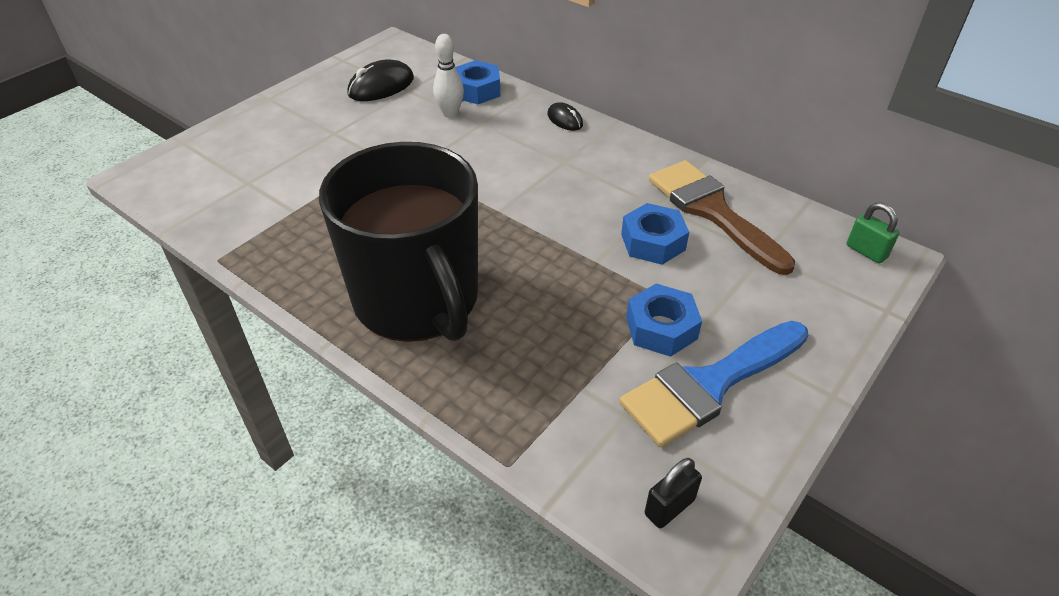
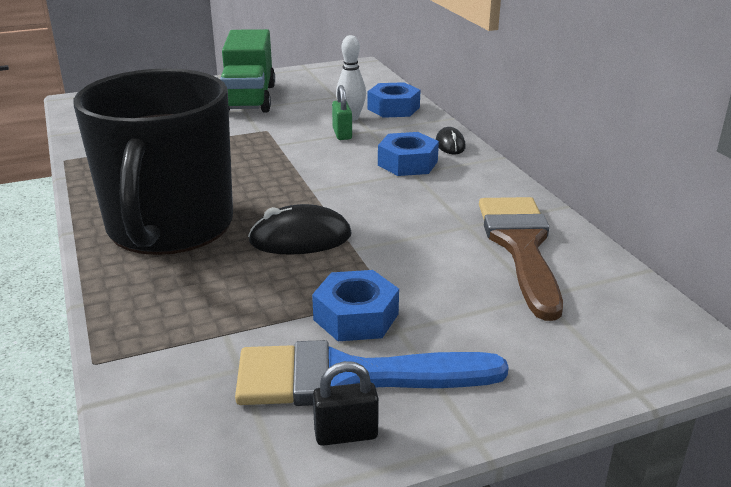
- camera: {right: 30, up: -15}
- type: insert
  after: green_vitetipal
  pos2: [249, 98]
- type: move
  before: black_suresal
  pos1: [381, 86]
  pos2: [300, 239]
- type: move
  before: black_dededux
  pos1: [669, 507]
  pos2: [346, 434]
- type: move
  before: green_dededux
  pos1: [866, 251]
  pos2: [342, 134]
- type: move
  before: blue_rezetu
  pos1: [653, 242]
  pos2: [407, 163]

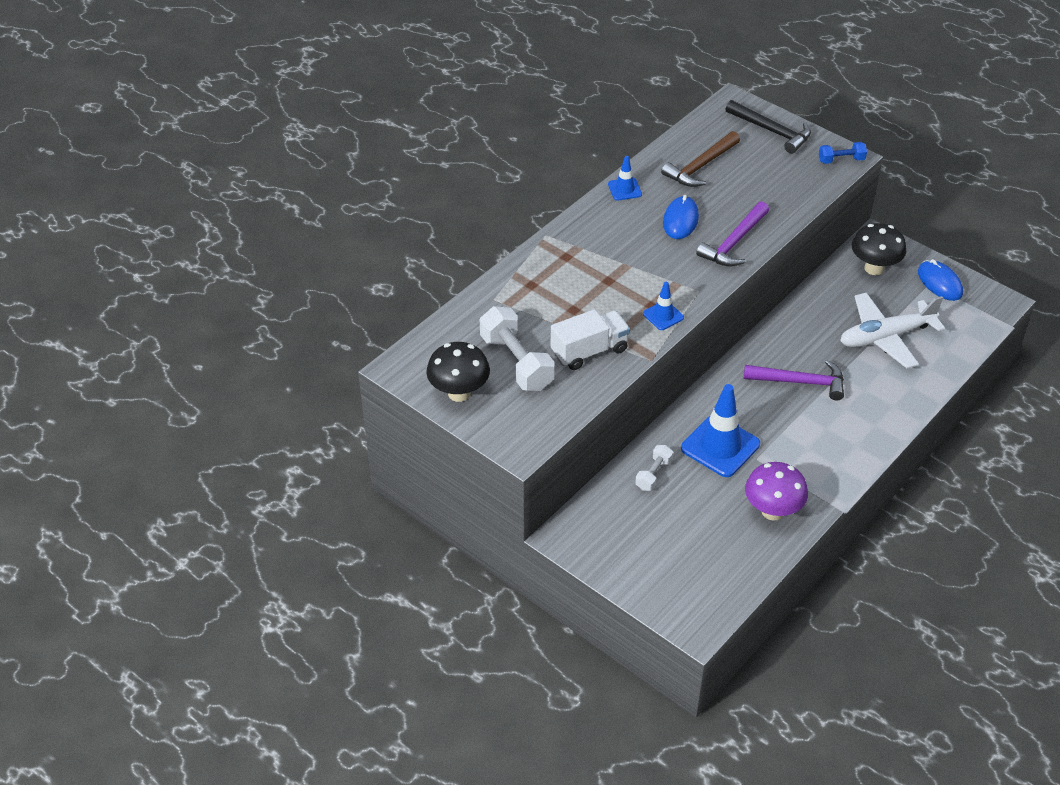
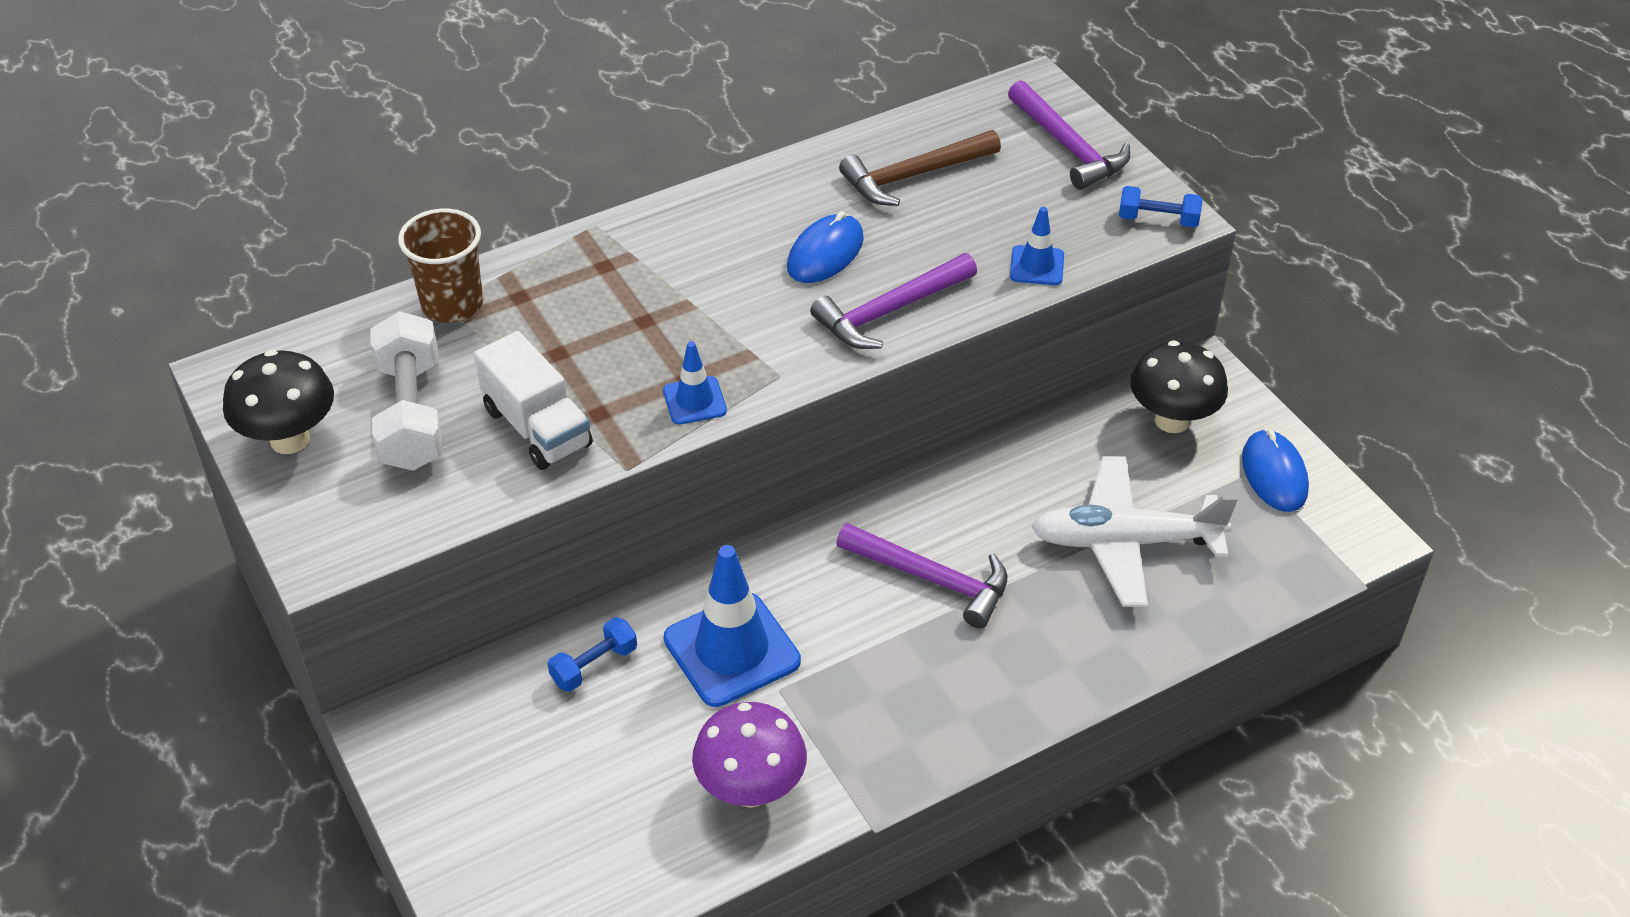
- camera: {right: 20, up: 0}
- type: insert
  after: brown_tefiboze
  pos2: [452, 304]
- type: rotate
  before: white_vitetipal
  pos1: [589, 351]
  pos2: [537, 427]
  turn: 60
- type: recolor
  before: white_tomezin
  after: blue_tomezin
  pos1: [653, 474]
  pos2: [594, 665]
- type: recolor
  before: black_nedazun
  after: purple_nedazun
  pos1: [772, 131]
  pos2: [1068, 146]
- type: move
  before: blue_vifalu
  pos1: [624, 189]
  pos2: [1037, 266]

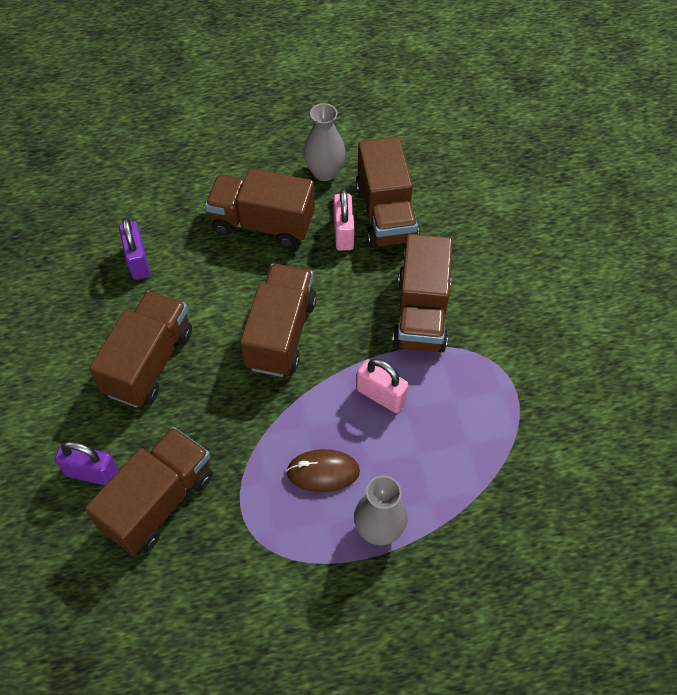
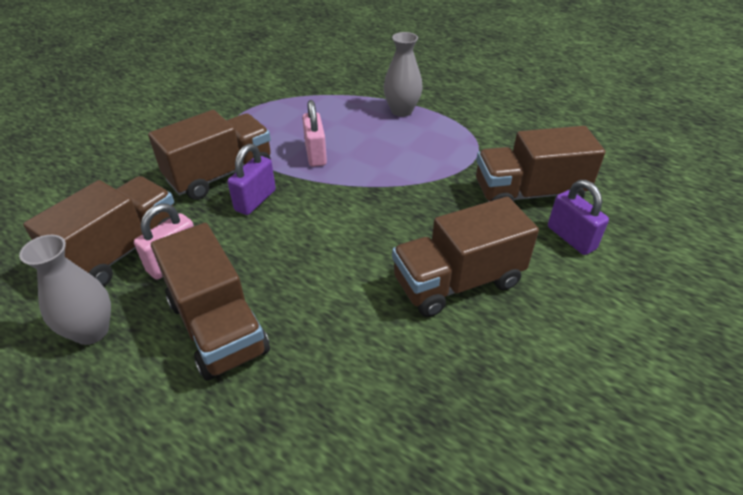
- camera: {right: -135, up: -15}
- type: move
  before: purple_dededux
  pos1: [138, 261]
  pos2: [255, 200]
- type: delete
  before: brown_vitetipal
  pos1: [280, 333]
- type: delete
  before: brown_suresal
  pos1: [323, 472]

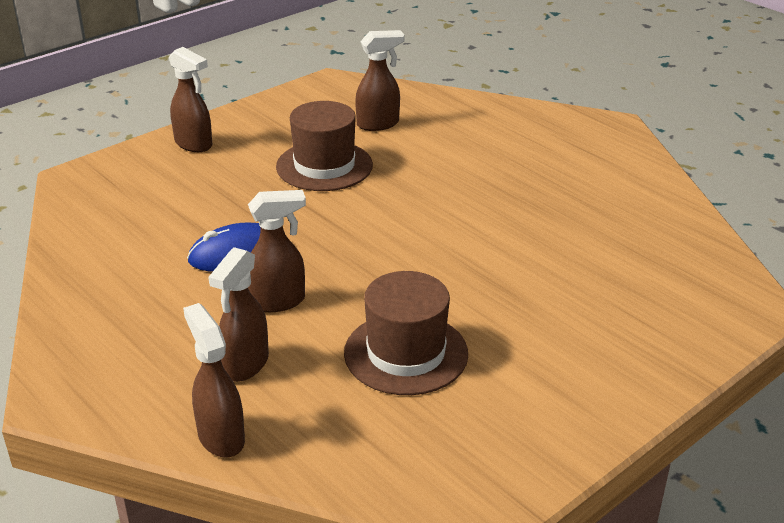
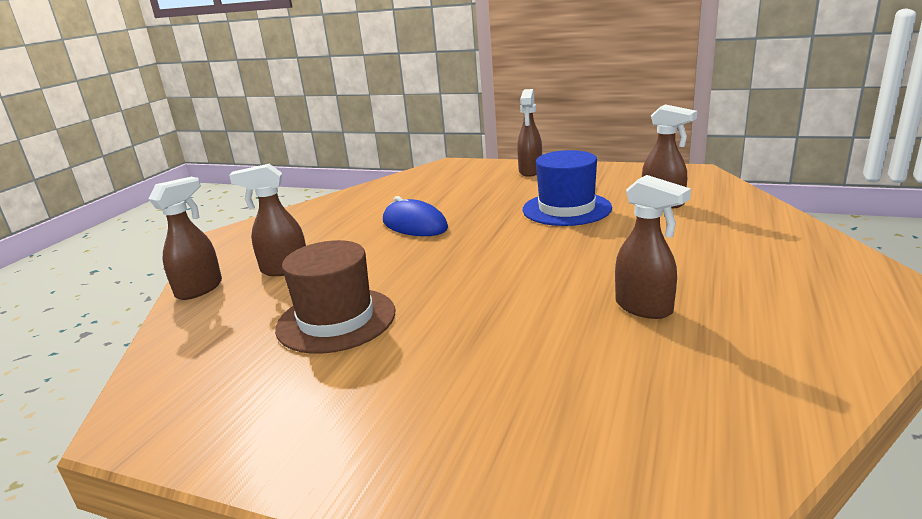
- camera: {right: 65, up: -10}
- type: recolor
  before: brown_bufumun
  after: blue_bufumun
  pos1: [324, 166]
  pos2: [566, 209]
- type: move
  before: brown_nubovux
  pos1: [278, 301]
  pos2: [644, 308]

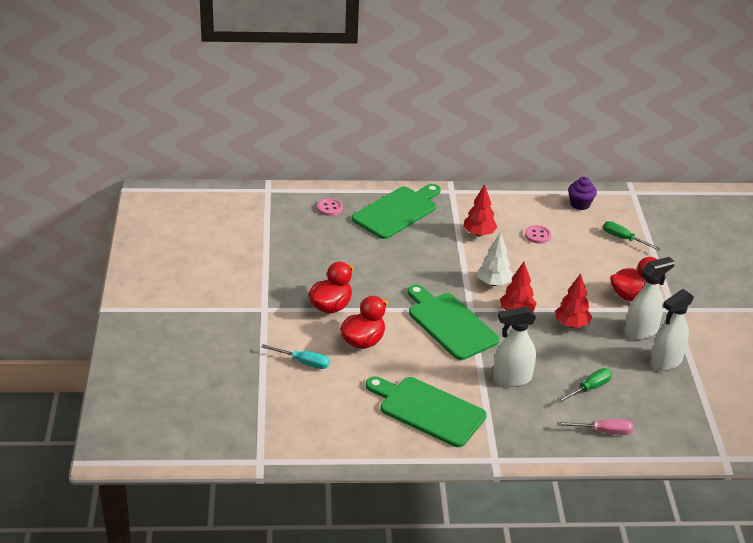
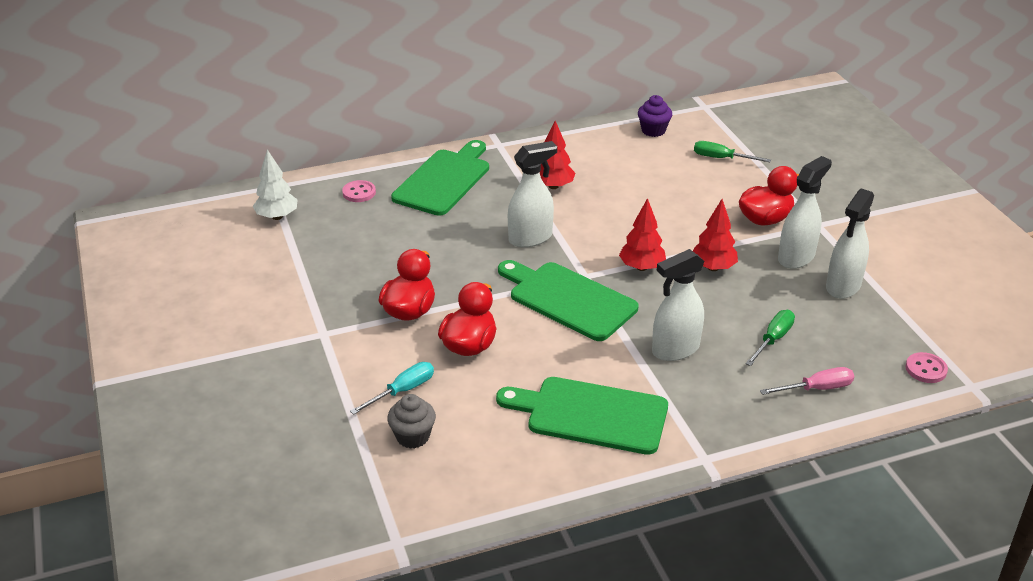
- camera: {right: -15, up: 0}
- type: move
  before: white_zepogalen
  pos1: [494, 283]
  pos2: [277, 217]
- type: rotate
  before: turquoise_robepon
  pos1: [303, 362]
  pos2: [402, 391]
  turn: -45
- type: insert
  after: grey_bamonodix
  pos2: [413, 436]
- type: insert
  after: white_nubovux
  pos2: [530, 238]
- type: move
  before: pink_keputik
  pos1: [537, 235]
  pos2: [926, 369]

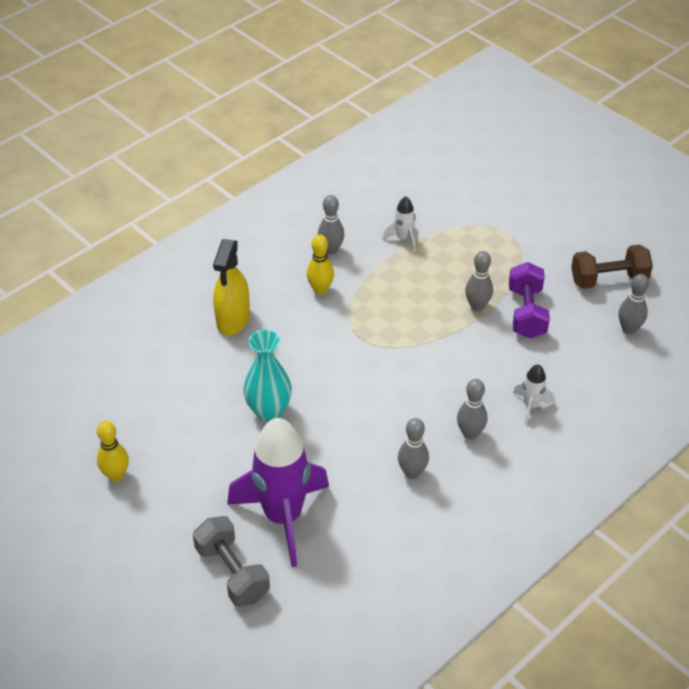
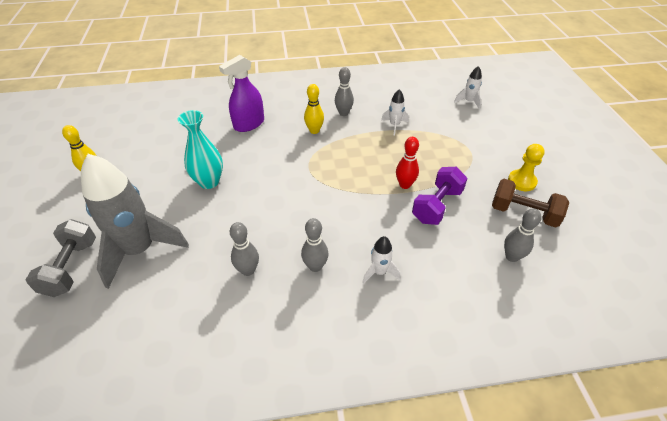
- camera: {right: 35, up: 0}
- type: recolor
  before: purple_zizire
  after: grey_zizire
  pos1: [283, 517]
  pos2: [140, 250]
- type: recolor
  before: yellow_nubovux
  after: purple_nubovux
  pos1: [233, 319]
  pos2: [249, 124]
- type: recolor
  before: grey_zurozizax
  after: red_zurozizax
  pos1: [477, 306]
  pos2: [405, 185]
- type: insert
  after: white_zizire
  pos2: [468, 101]
- type: insert
  after: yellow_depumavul
  pos2: [522, 181]

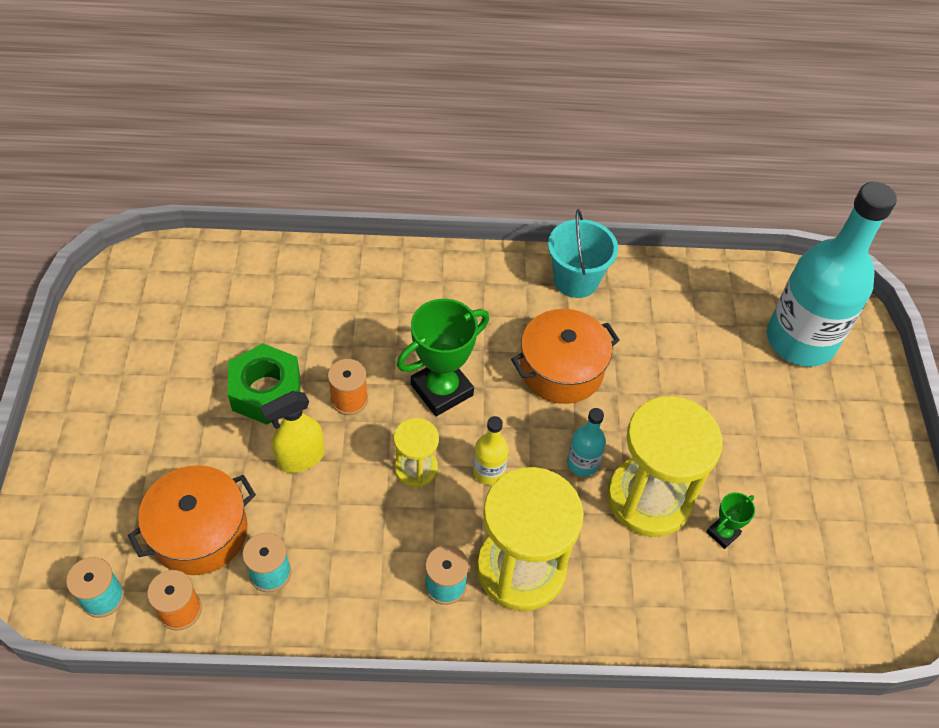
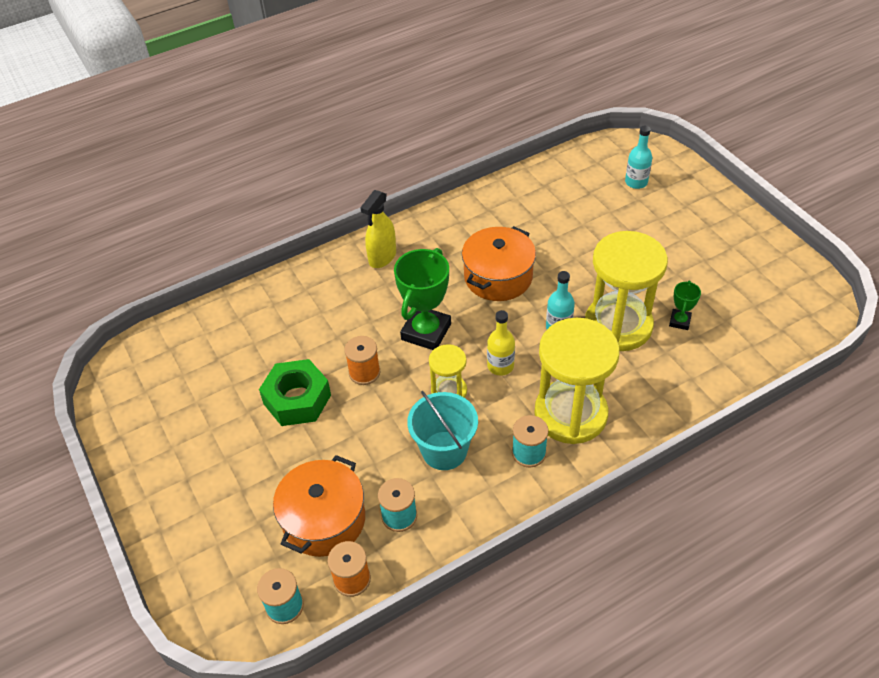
- camera: {right: -25, up: -5}
- type: move
  before: yellow_nubovux
  pos1: [300, 458]
  pos2: [382, 257]
- type: move
  before: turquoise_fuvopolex
  pos1: [576, 280]
  pos2: [444, 450]
- type: resize
  before: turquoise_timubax
  pos1: [800, 340]
  pos2: [636, 182]
  scale: 0.41

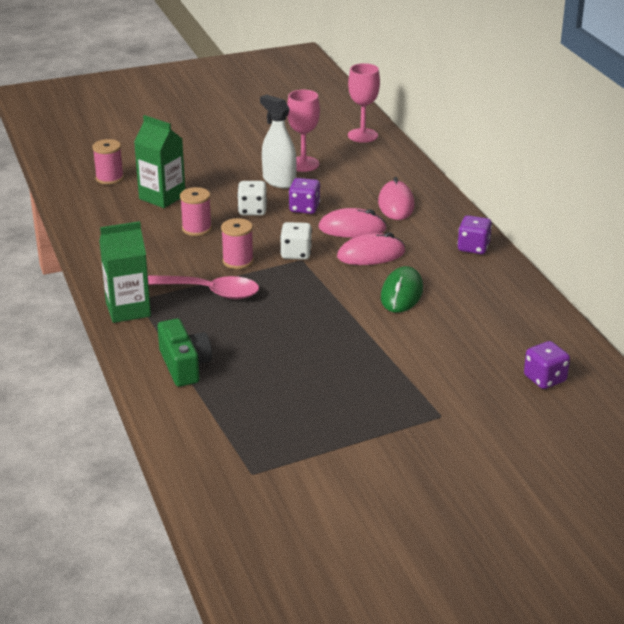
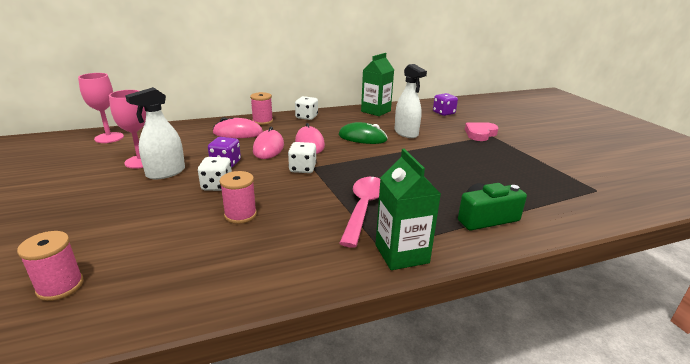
- camera: {right: -90, up: -5}
- type: move
  before: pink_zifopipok
  pos1: [238, 261]
  pos2: [262, 121]
- type: recolor
  before: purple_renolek
  after: white_renolek
  pos1: [473, 247]
  pos2: [306, 117]
- type: move
  before: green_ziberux
  pos1: [162, 197]
  pos2: [376, 111]
- type: insert
  after: white_nubovux
  pos2: [406, 133]
- type: insert
  after: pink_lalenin
  pos2: [480, 134]

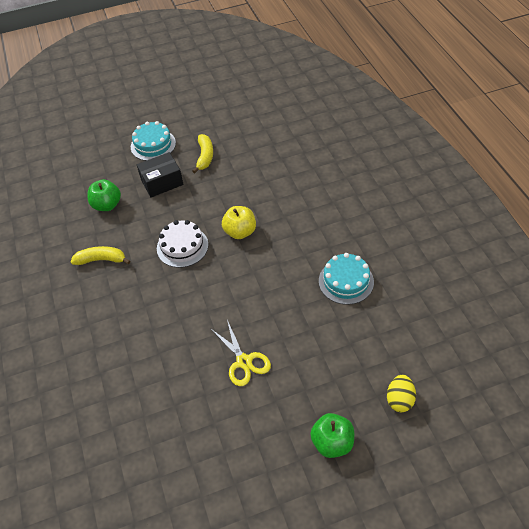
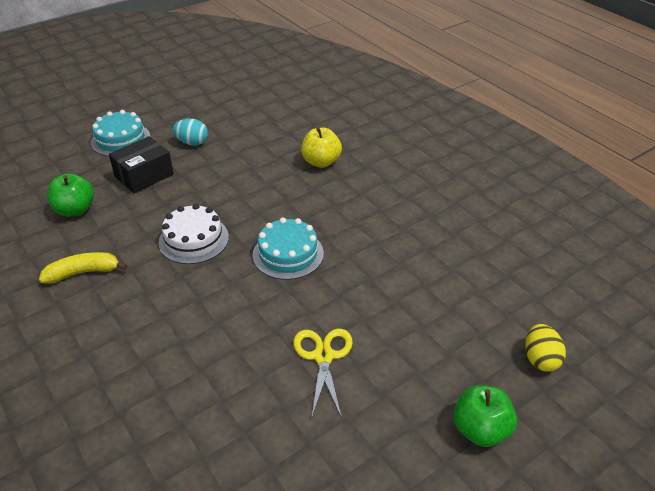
- camera: {right: -20, up: -10}
- type: replace
  before: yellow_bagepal
  after: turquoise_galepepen
  pos1: [205, 156]
  pos2: [192, 143]
- type: move
  before: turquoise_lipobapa
  pos1: [346, 281]
  pos2: [288, 254]
- type: rotate
  before: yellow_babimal
  pos1: [244, 361]
  pos2: [323, 356]
  turn: -135
- type: move
  before: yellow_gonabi
  pos1: [240, 232]
  pos2: [321, 162]

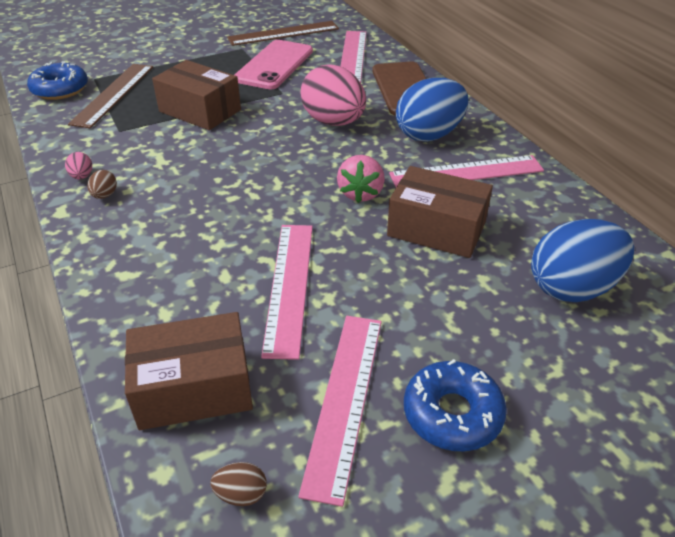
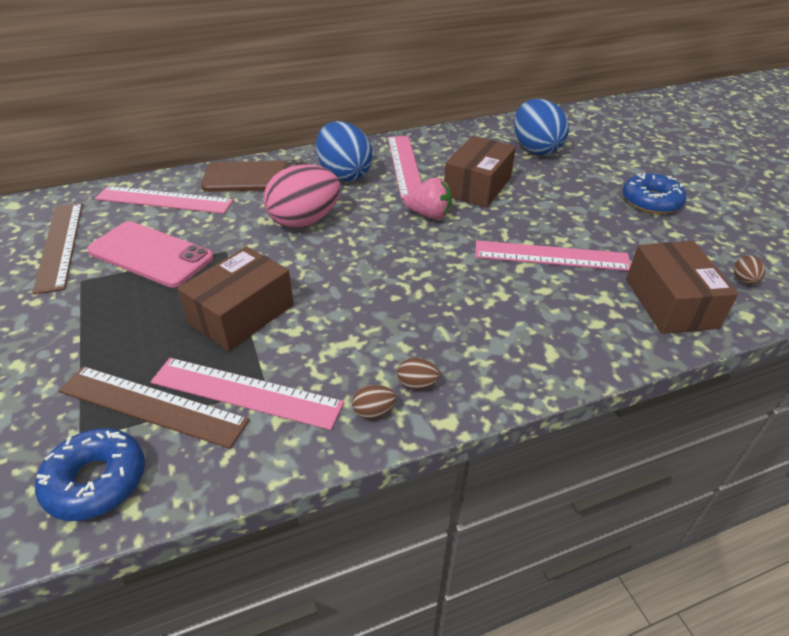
- camera: {right: -85, up: 0}
- type: move
  before: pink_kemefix
  pos1: [344, 400]
  pos2: [246, 393]
- type: recolor
  before: pink_galepepen
  after: brown_galepepen
  pos1: [82, 176]
  pos2: [373, 411]

